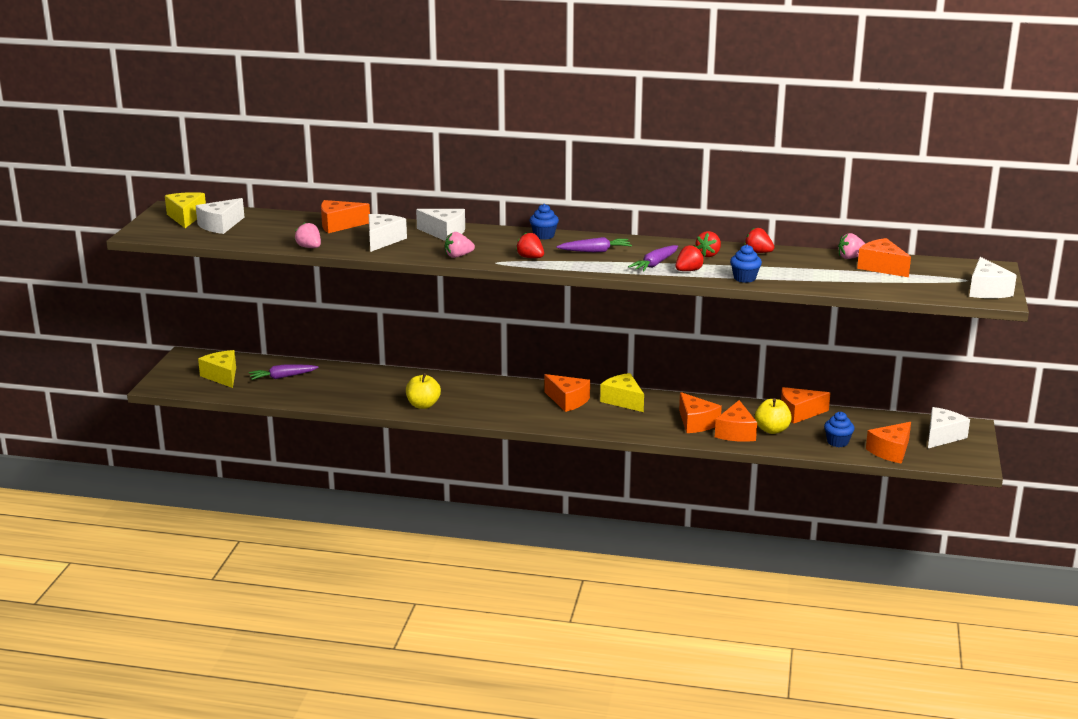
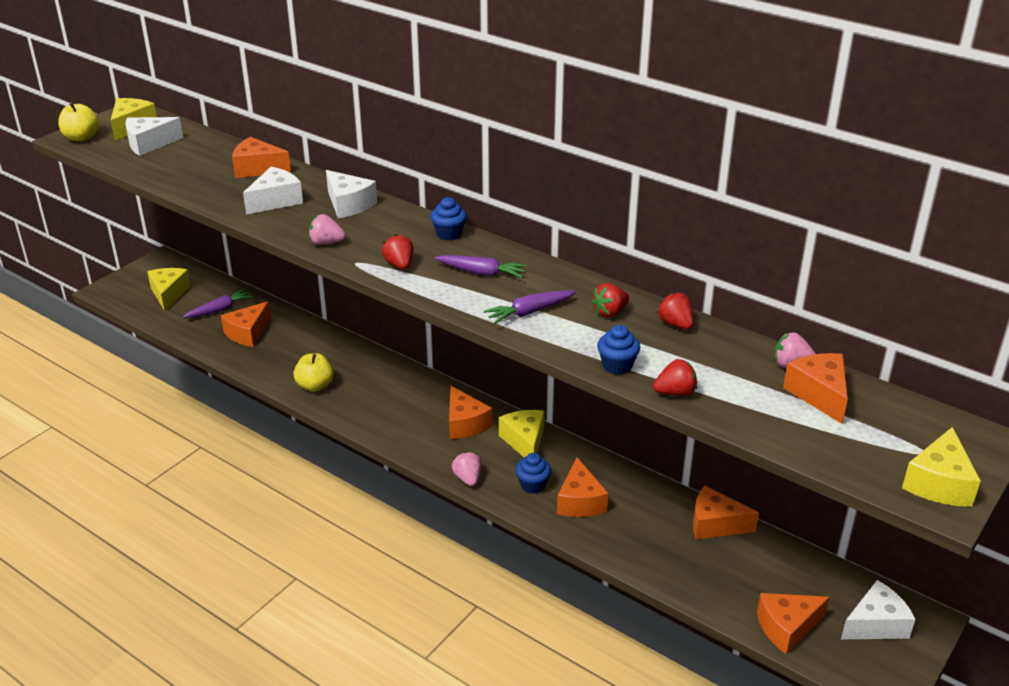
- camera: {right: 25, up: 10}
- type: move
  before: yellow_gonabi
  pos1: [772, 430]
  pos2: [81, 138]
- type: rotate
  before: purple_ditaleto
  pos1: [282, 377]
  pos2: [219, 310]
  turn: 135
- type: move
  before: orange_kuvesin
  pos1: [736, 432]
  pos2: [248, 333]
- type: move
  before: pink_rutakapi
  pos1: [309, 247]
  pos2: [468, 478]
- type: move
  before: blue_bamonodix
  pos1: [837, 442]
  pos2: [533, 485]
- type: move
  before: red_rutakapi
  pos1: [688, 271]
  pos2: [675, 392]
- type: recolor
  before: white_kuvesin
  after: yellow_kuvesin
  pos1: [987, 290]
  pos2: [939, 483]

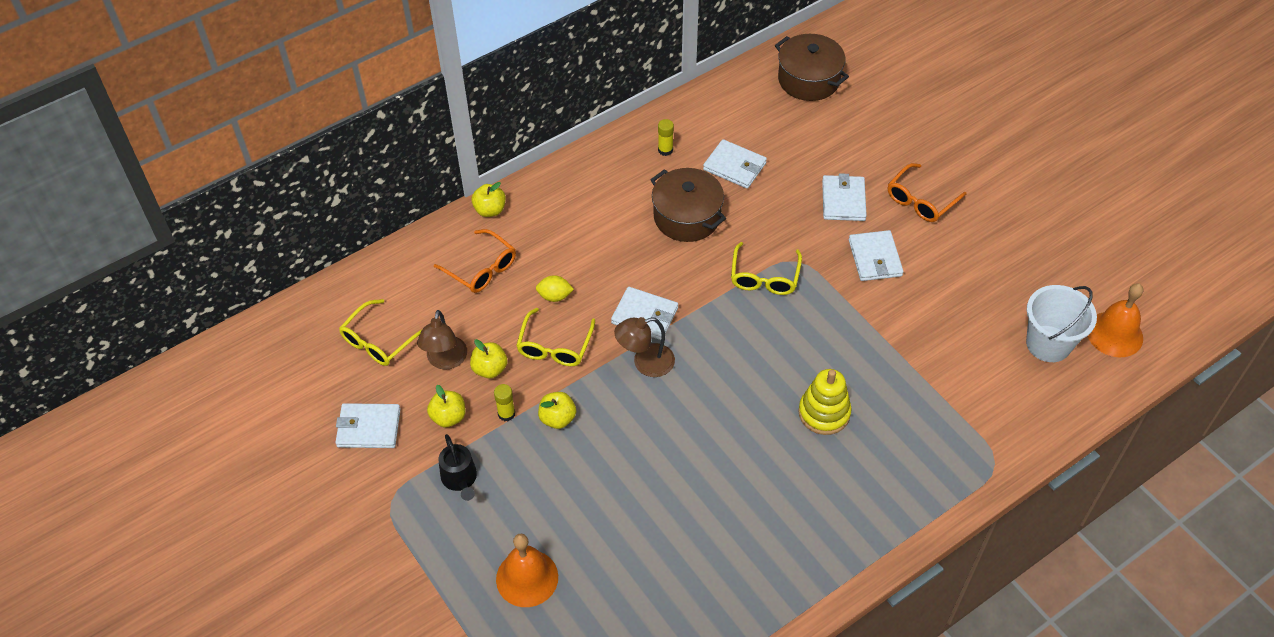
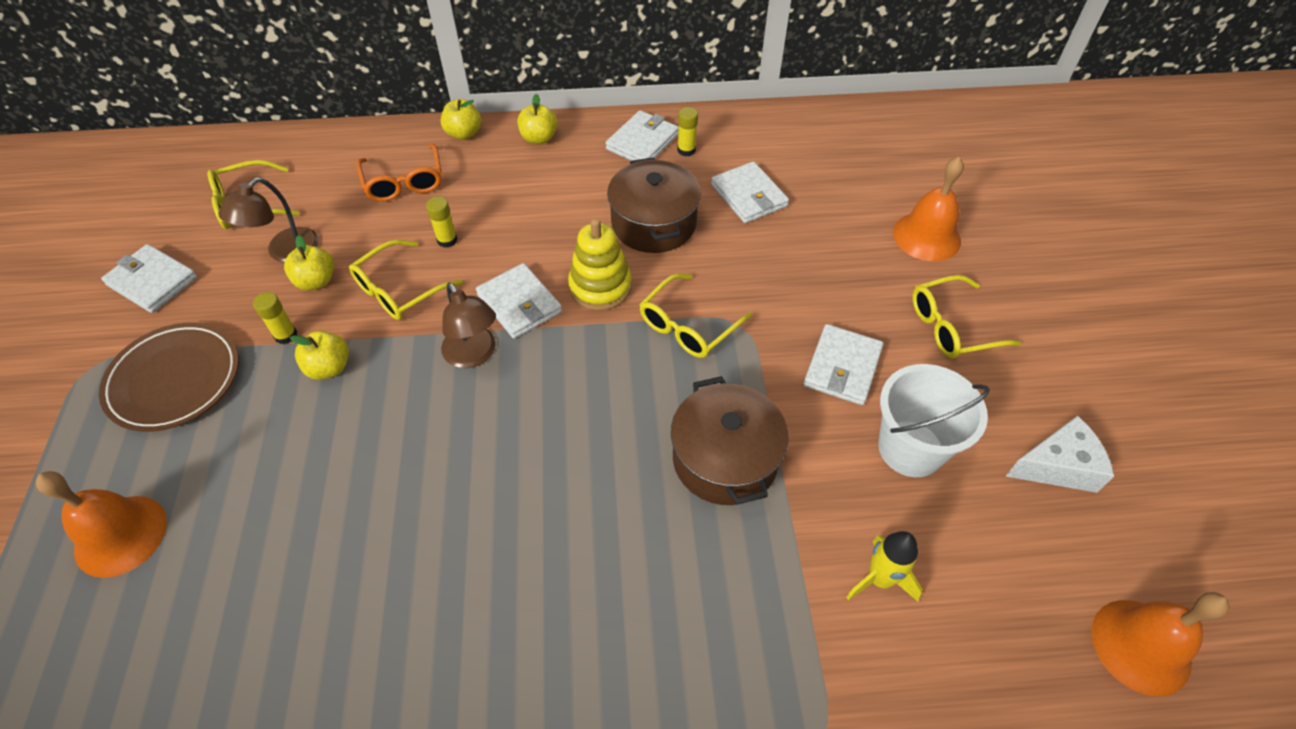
- camera: {right: 30, up: 0}
- type: replace
  before: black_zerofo
  after: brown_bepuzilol
  pos1: [460, 479]
  pos2: [175, 380]
- type: replace
  before: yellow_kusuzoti
  after: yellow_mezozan
  pos1: [555, 296]
  pos2: [447, 240]
- type: rotate
  before: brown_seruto
  pos1: [645, 363]
  pos2: [474, 355]
  turn: -135
- type: move
  before: yellow_gonabi
  pos1: [448, 417]
  pos2: [539, 138]
- type: move
  before: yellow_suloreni
  pos1: [824, 413]
  pos2: [600, 287]
- type: move
  before: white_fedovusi
  pos1: [843, 200]
  pos2: [642, 142]
- type: move
  before: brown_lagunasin
  pos1: [808, 79]
  pos2: [725, 459]
- type: insert
  after: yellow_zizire
  pos2: [879, 579]
- type: move
  before: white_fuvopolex
  pos1: [1048, 344]
  pos2: [910, 448]
- type: insert
  after: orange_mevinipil
  pos2: [926, 236]
- type: recolor
  before: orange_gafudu
  after: yellow_gafudu
  pos1: [920, 201]
  pos2: [951, 327]
- type: insert
  after: white_kuvesin
  pos2: [1057, 466]

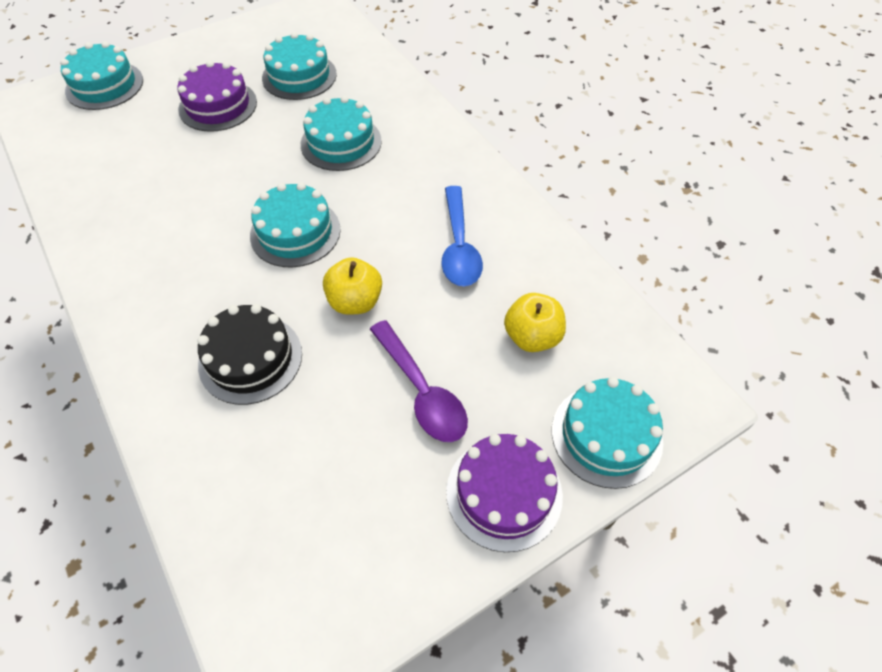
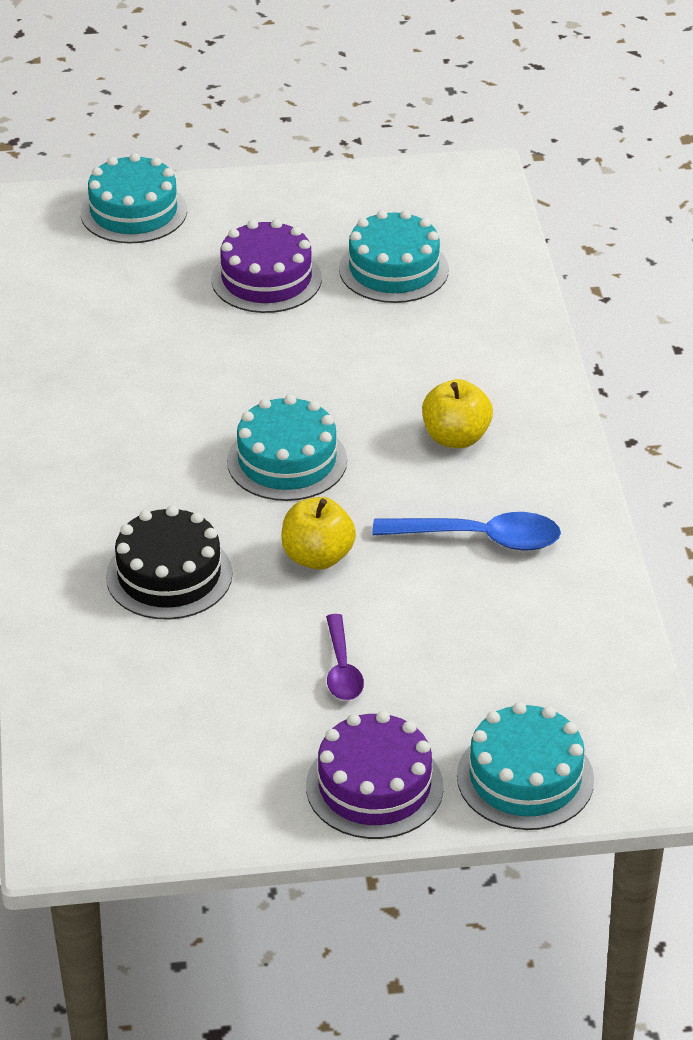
- camera: {right: 25, up: -15}
- type: resize
  before: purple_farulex
  pos1: [422, 391]
  pos2: [342, 668]
  scale: 0.64
- type: rotate
  before: blue_farulex
  pos1: [459, 246]
  pos2: [479, 538]
  turn: -105
- type: move
  before: yellow_gonabi
  pos1: [532, 337]
  pos2: [456, 437]
- type: delete
  before: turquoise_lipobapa
  pos1: [341, 142]

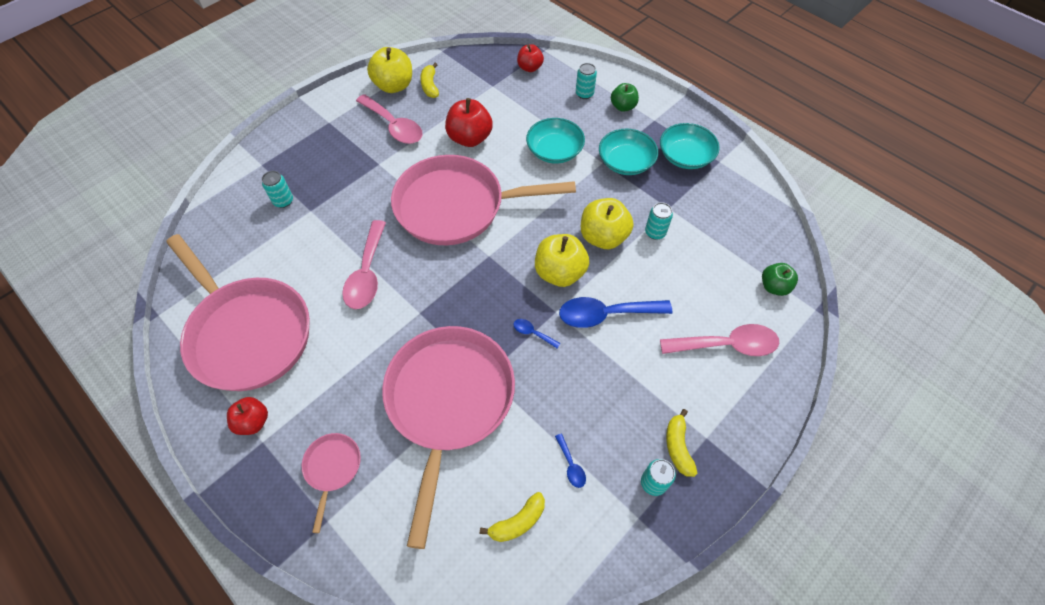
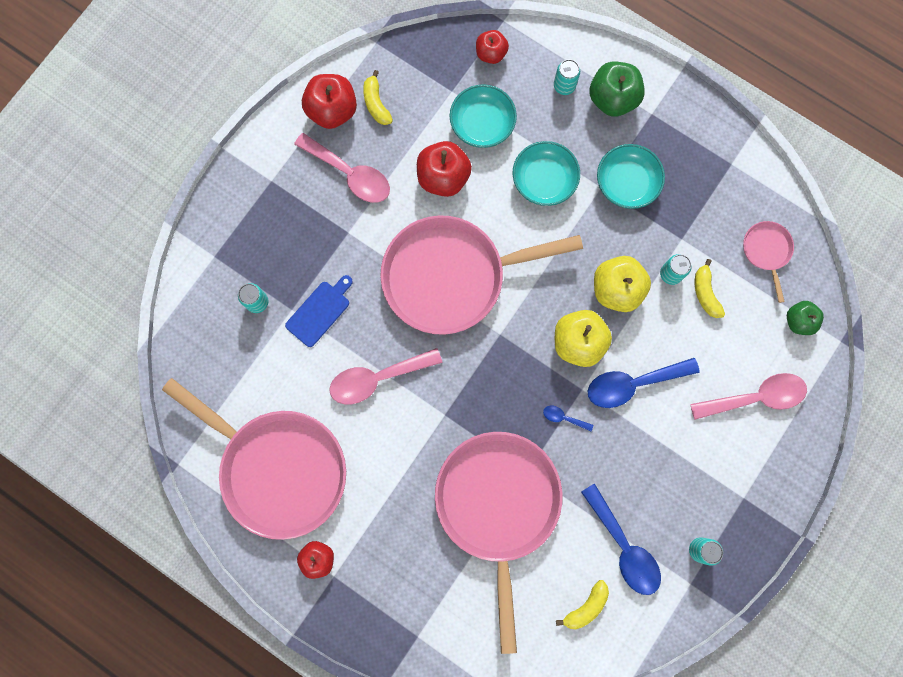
- camera: {right: -10, up: 20}
- type: insert
  after: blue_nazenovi
  pos2: [320, 311]
- type: recolor
  before: yellow_gonabi
  after: red_gonabi
  pos1: [394, 86]
  pos2: [332, 111]
- type: rotate
  before: pink_farulex
  pos1: [367, 273]
  pos2: [377, 378]
  turn: 75
- type: move
  before: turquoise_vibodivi
  pos1: [685, 156]
  pos2: [482, 124]
- type: resize
  before: blue_farulex
  pos1: [571, 465]
  pos2: [623, 546]
  scale: 2.24
- type: resize
  before: green_gonabi
  pos1: [623, 107]
  pos2: [612, 99]
  scale: 1.61
- type: move
  before: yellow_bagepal
  pos1: [678, 447]
  pos2: [705, 293]
- type: move
  before: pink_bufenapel
  pos1: [332, 469]
  pos2: [766, 251]

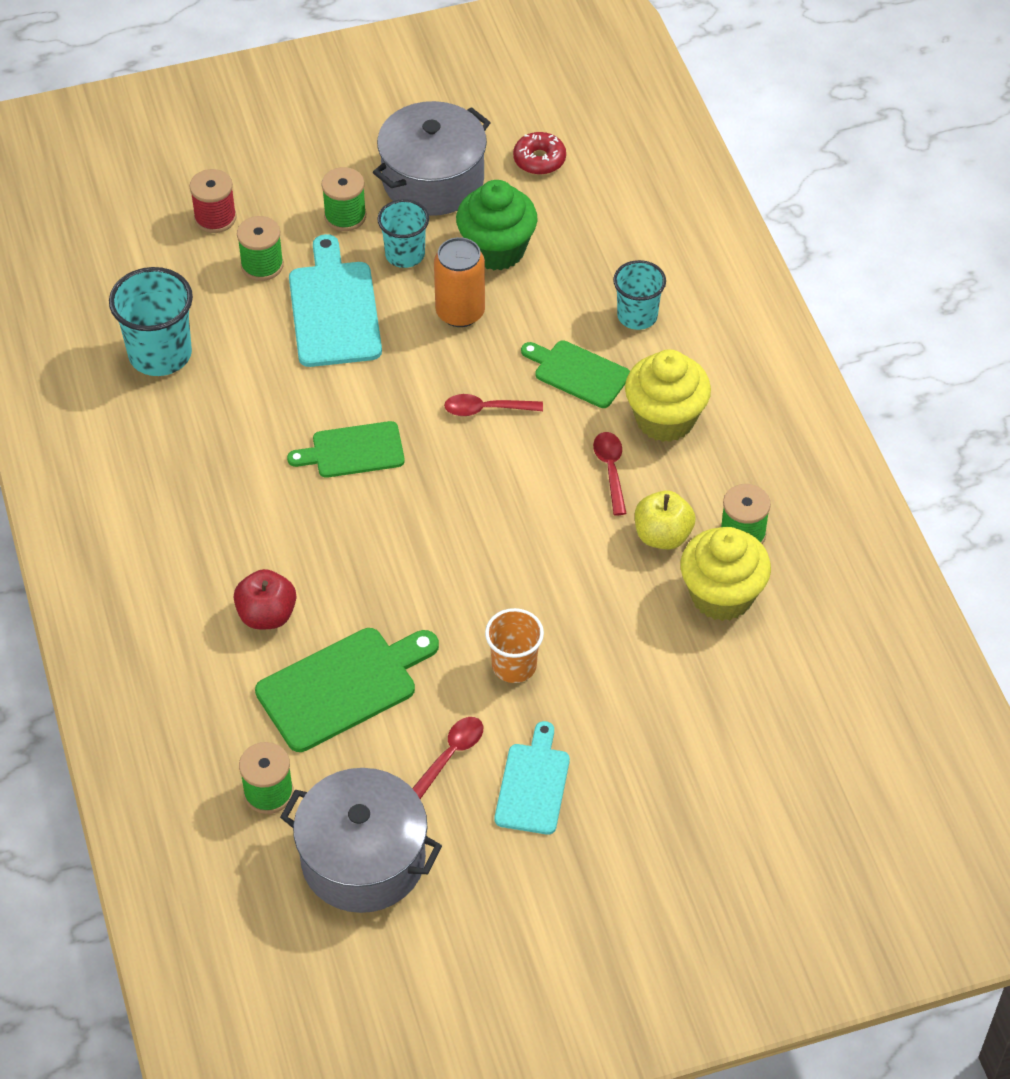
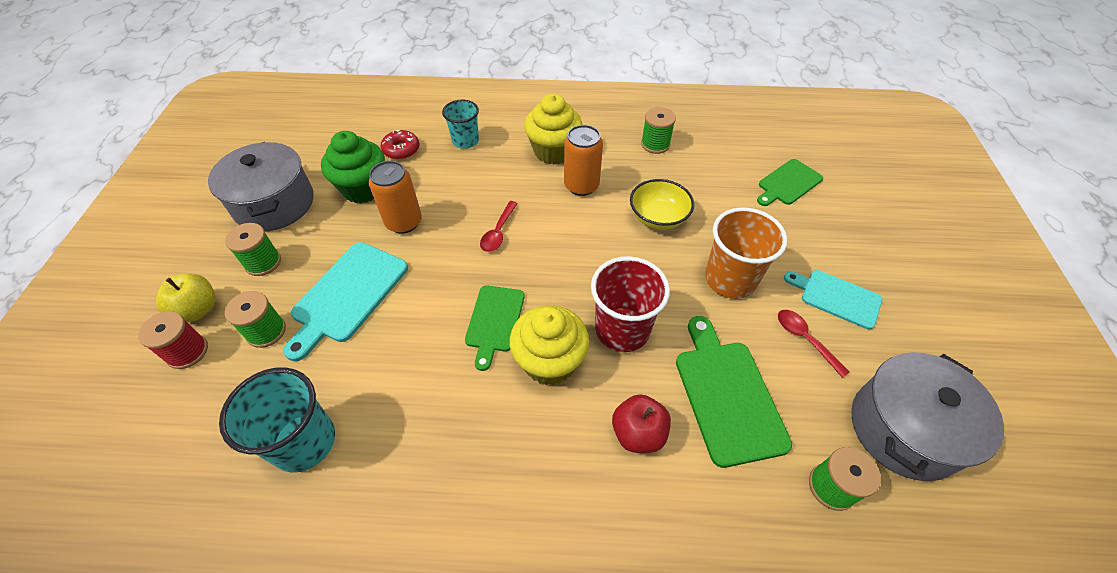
- camera: {right: -70, up: 0}
- type: move
  before: yellow_gonabi
  pos1: [662, 536]
  pos2: [198, 309]
- type: rotate
  before: turquoise_nazenovi
  pos1: [334, 309]
  pos2: [348, 295]
  turn: -75
- type: move
  before: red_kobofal
  pos1: [539, 160]
  pos2: [401, 150]
- type: move
  before: yellow_bamonodix
  pos1: [722, 595]
  pos2: [549, 362]
- type: replace
  before: red_farulex
  after: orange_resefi
  pos1: [610, 470]
  pos2: [581, 186]
- type: insert
  after: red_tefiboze
  pos2: [622, 329]
- type: insert
  after: yellow_vibodivi
  pos2: [658, 217]
- type: resize
  before: orange_tefiboze
  pos1: [514, 665]
  pos2: [730, 279]
  scale: 1.55
- type: move
  before: green_nazenovi
  pos1: [578, 373]
  pos2: [788, 183]
- type: delete
  before: turquoise_tefiboze
  pos1: [405, 254]

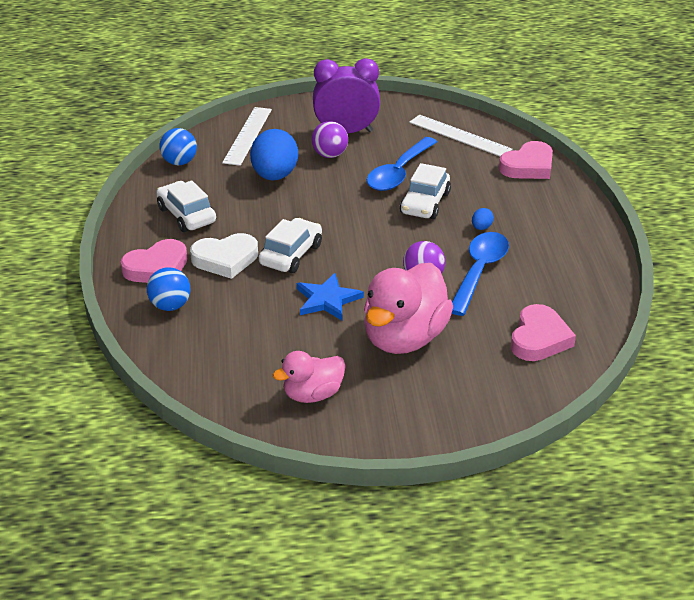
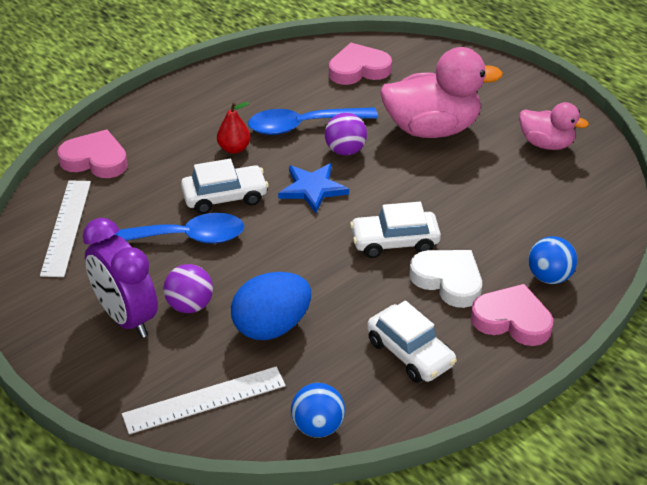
- camera: {right: -125, up: 5}
- type: replace
  before: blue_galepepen
  after: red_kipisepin
  pos1: [481, 228]
  pos2: [234, 148]
- type: move
  before: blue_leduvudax
  pos1: [327, 300]
  pos2: [312, 189]
- type: rotate
  before: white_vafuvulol
  pos1: [186, 215]
  pos2: [410, 353]
  turn: -60

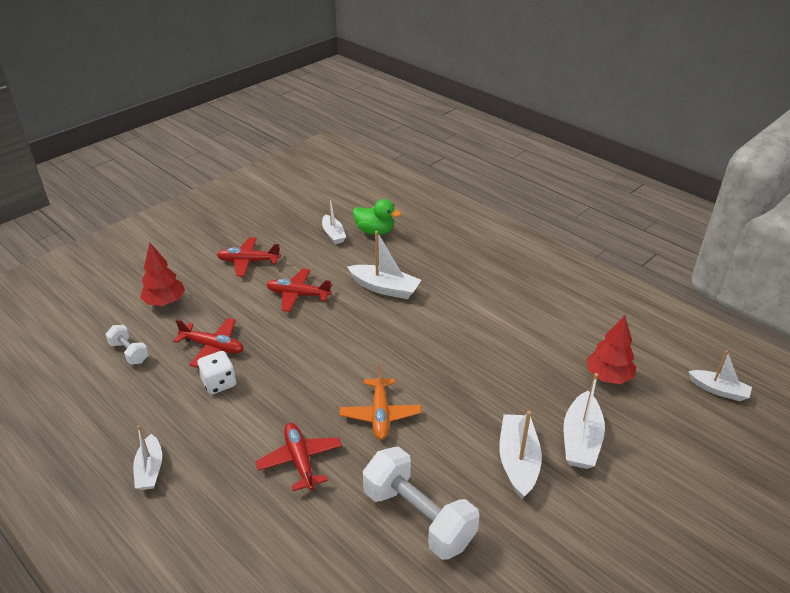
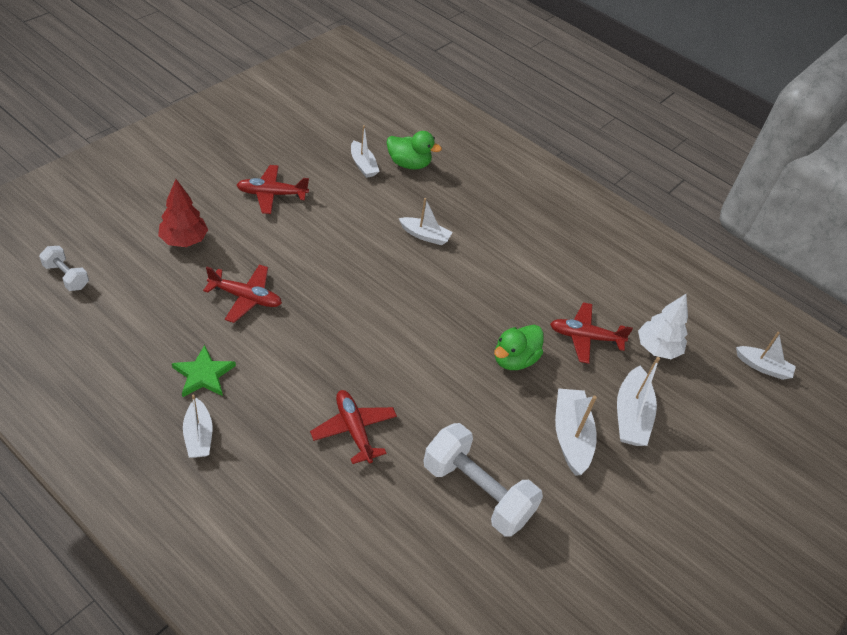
- camera: {right: -10, up: 10}
- type: move
  before: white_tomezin
  pos1: [129, 352]
  pos2: [66, 276]
- type: insert
  after: green_leduvudax
  pos2: [203, 375]
- type: resize
  before: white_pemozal
  pos1: [385, 288]
  pos2: [425, 235]
  scale: 0.66
- type: insert
  after: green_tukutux
  pos2: [514, 359]
- type: move
  before: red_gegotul
  pos1: [298, 295]
  pos2: [585, 337]
- type: recolor
  before: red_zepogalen
  after: white_zepogalen
  pos1: [608, 377]
  pos2: [657, 348]
- type: delete
  before: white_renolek
  pos1: [219, 383]
- type: delete
  before: orange_gegotul
  pos1: [380, 414]

